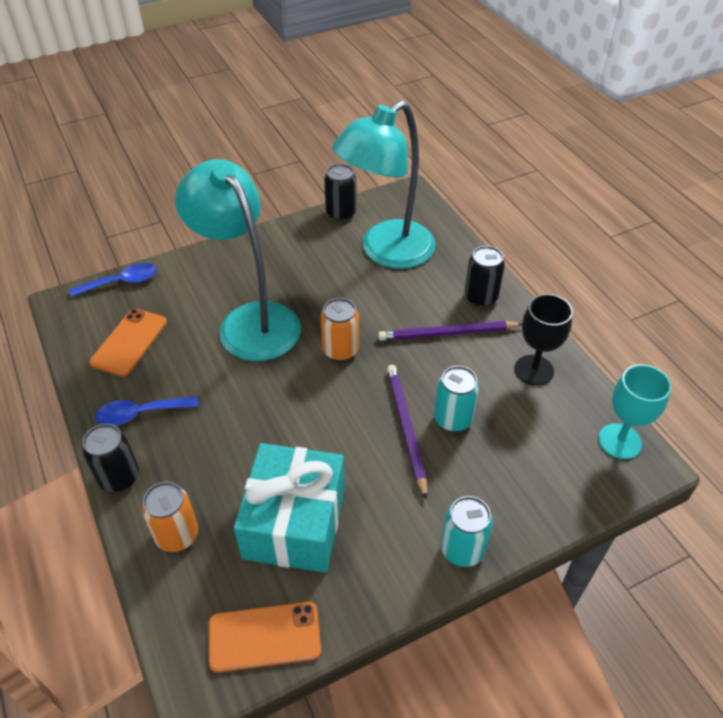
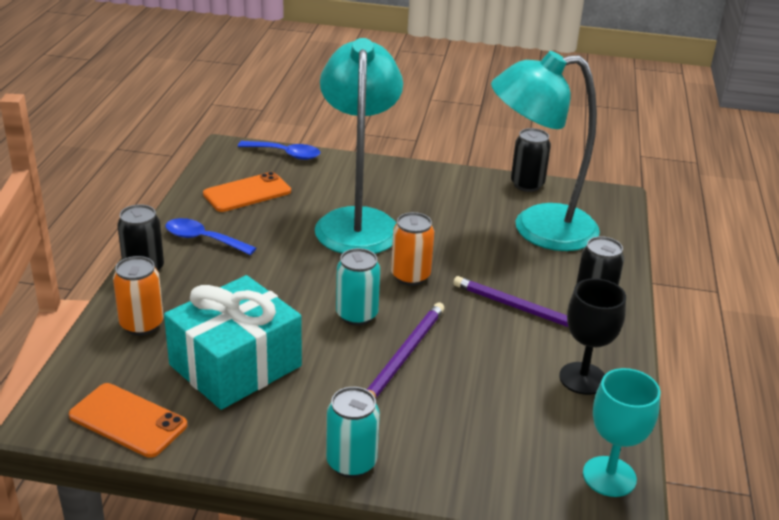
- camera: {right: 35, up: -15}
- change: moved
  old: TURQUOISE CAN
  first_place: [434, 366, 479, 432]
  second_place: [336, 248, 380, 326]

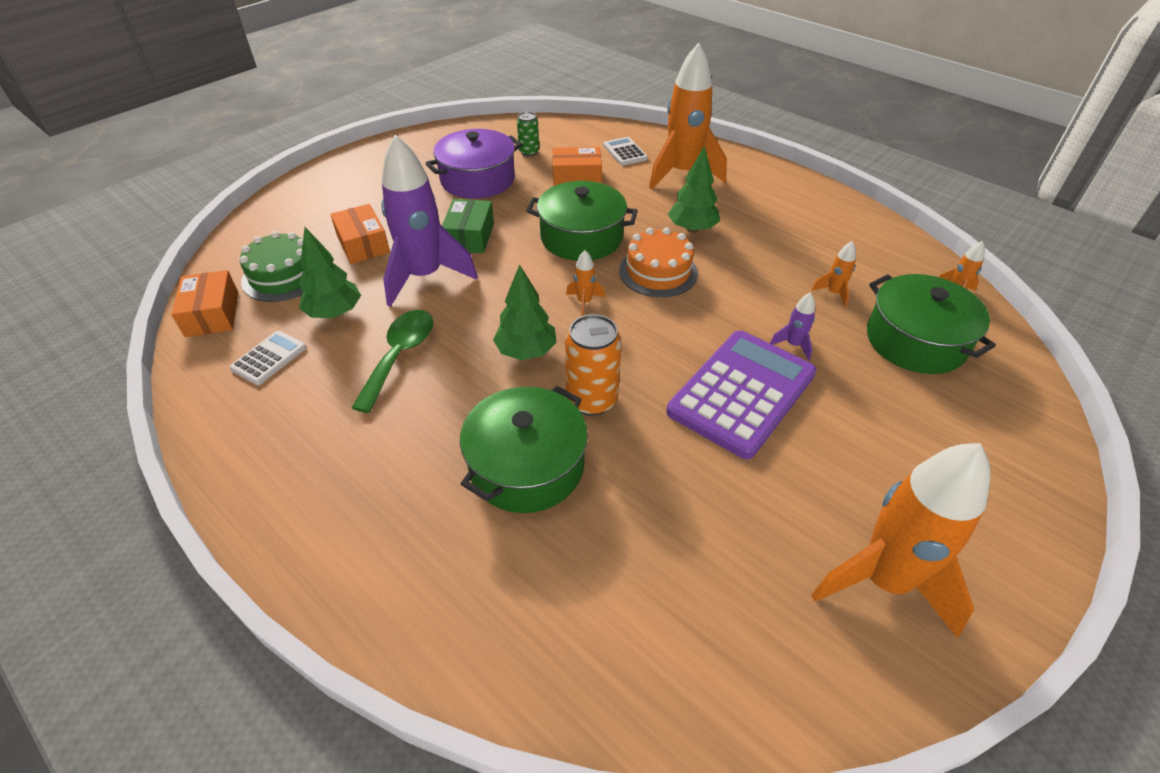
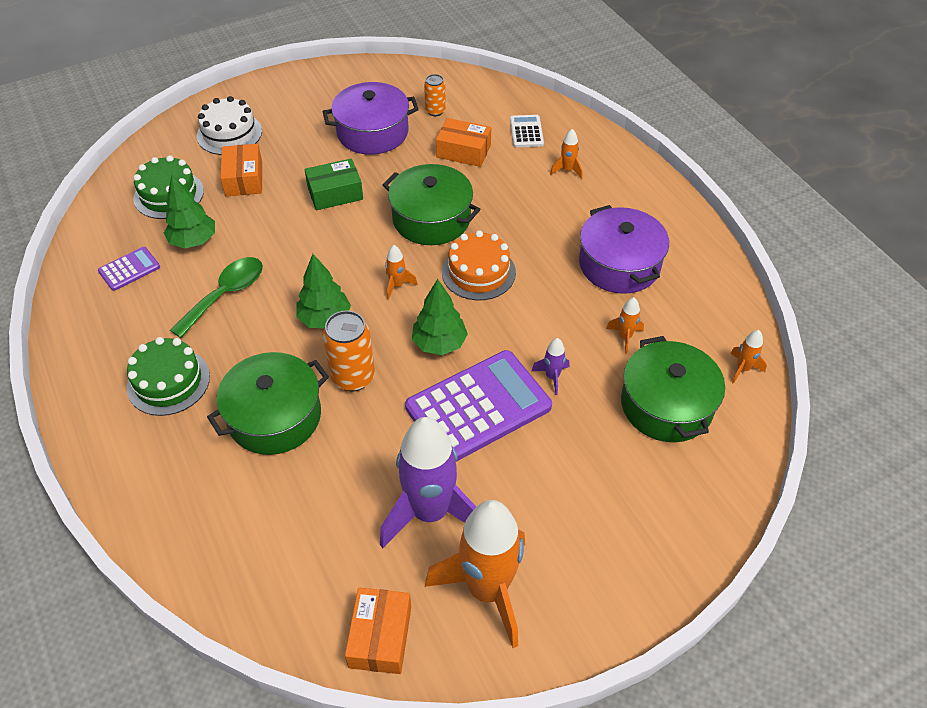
- camera: {right: 20, up: 5}
- change: recoloured
  old: WHITE CALCULATOR
  new: PURPLE CALCULATOR
  first_place: [230, 331, 306, 385]
  second_place: [98, 247, 160, 291]
- change: added
  new: GREEN CAKE
  second_place: [127, 337, 210, 416]
- change: added
  new: WHITE CAKE
  second_place: [197, 96, 262, 155]
- change: turned
  old: GREEN BOX
  first_place: [442, 199, 494, 253]
  second_place: [304, 158, 363, 210]
  degrees: 45
- change: moved
  old: ORANGE BOX
  first_place: [171, 270, 239, 337]
  second_place: [345, 587, 411, 674]
- change: moved
  old: PURPLE ROCKET
  first_place: [381, 134, 478, 307]
  second_place: [380, 417, 476, 548]
- change: moved
  old: GREEN TREE
  first_place: [668, 146, 720, 233]
  second_place: [412, 279, 468, 355]
- change: recoloured
  old: GREEN CAN
  new: ORANGE CAN
  first_place: [517, 112, 539, 157]
  second_place: [424, 74, 446, 116]
- change: resized
  old: ORANGE ROCKET
  first_place: [649, 43, 727, 189]
  second_place: [550, 129, 583, 179]
  factor: 0.41
- change: added
  new: PURPLE POT
  second_place: [579, 205, 669, 294]

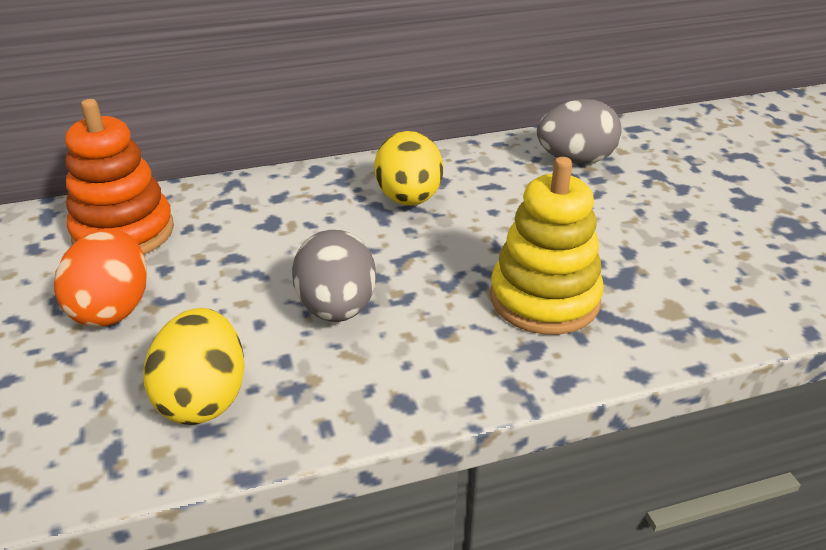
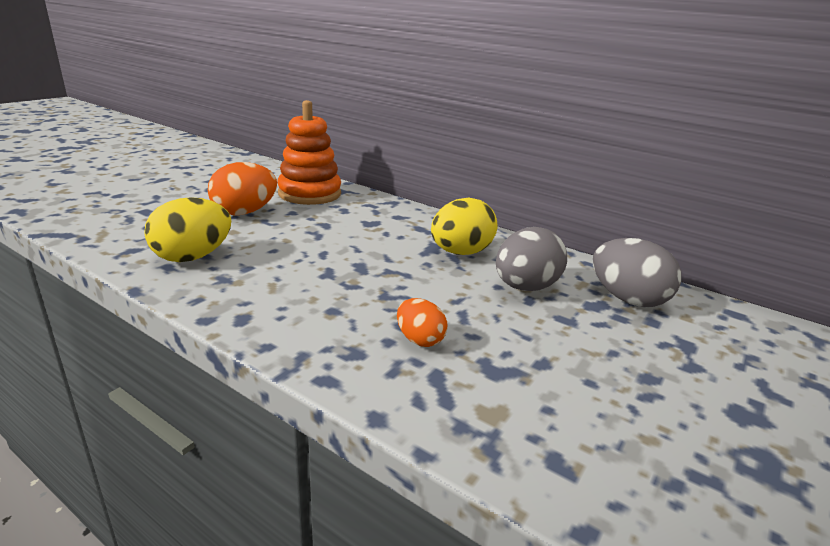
- camera: {right: 50, up: -10}
- change: replaced
  old: YELLOW STACKING TOY
  new: ORANGE EGG
  first_place: [490, 157, 604, 335]
  second_place: [397, 298, 447, 347]
- change: moved
  old: GREY EGG
  first_place: [292, 230, 376, 322]
  second_place: [496, 227, 567, 291]

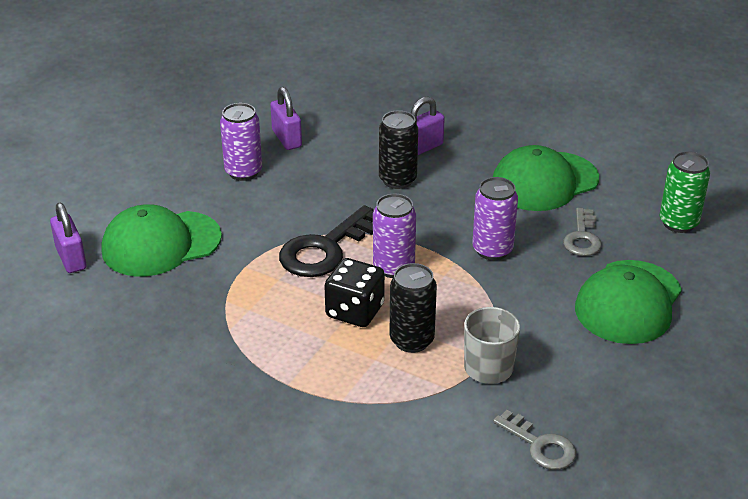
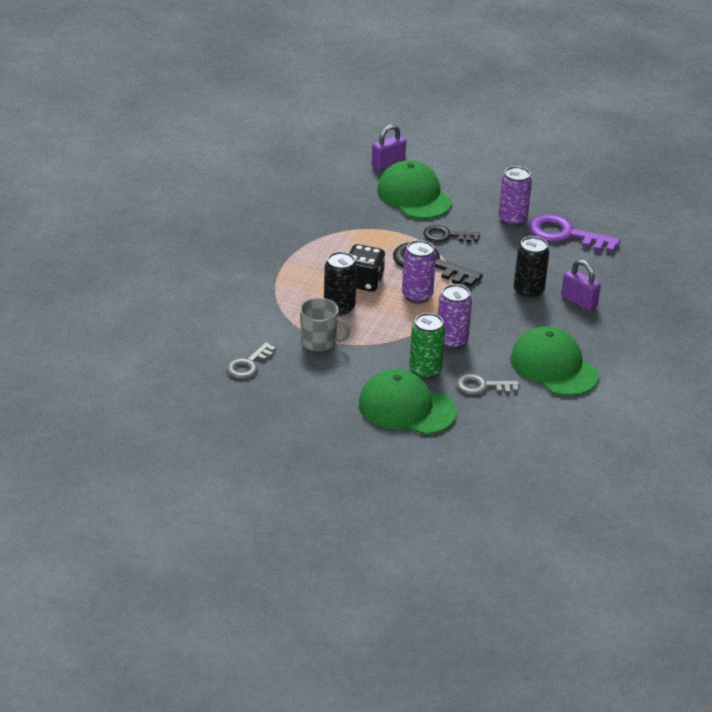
- camera: {right: 80, up: 0}
- change: moved
  old: GREEN CAN
  first_place: [660, 151, 710, 233]
  second_place: [409, 313, 445, 379]
- change: added
  new: BLACK KEY
  second_place: [423, 225, 480, 242]
- change: replaced
  old: PURPLE PADLOCK
  new: PURPLE KEY
  first_place: [270, 87, 302, 150]
  second_place: [529, 214, 621, 253]

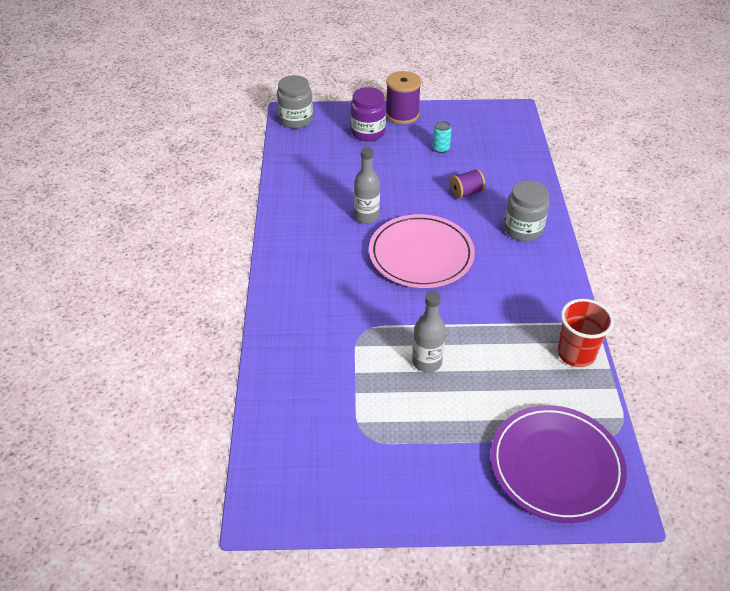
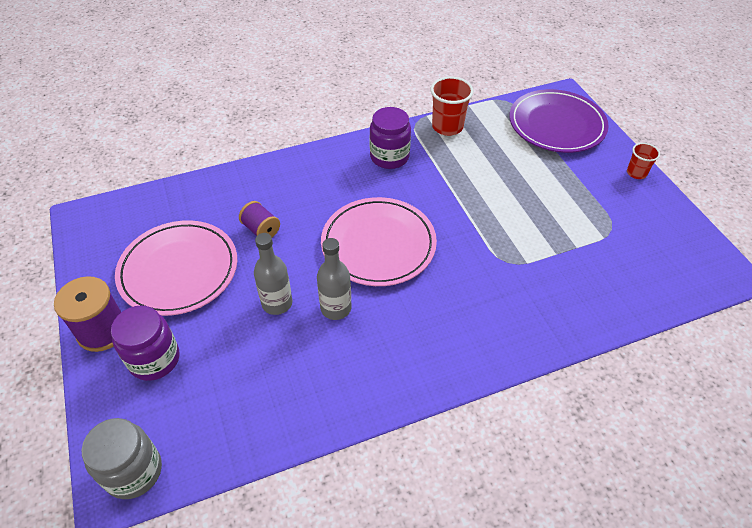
- camera: {right: -110, up: 5}
- change: replaced
  old: TURQUOISE CAN
  new: PINK PLATE
  first_place: [432, 121, 452, 153]
  second_place: [115, 220, 237, 316]
- change: moved
  old: GREY BOTTLE
  first_place: [412, 291, 446, 373]
  second_place: [254, 233, 292, 315]
- change: added
  new: PURPLE JAR
  second_place: [370, 107, 411, 169]
- change: added
  new: RED CUP
  second_place: [627, 143, 660, 179]
- change: removed
  old: GREY JAR
  first_place: [504, 180, 549, 241]

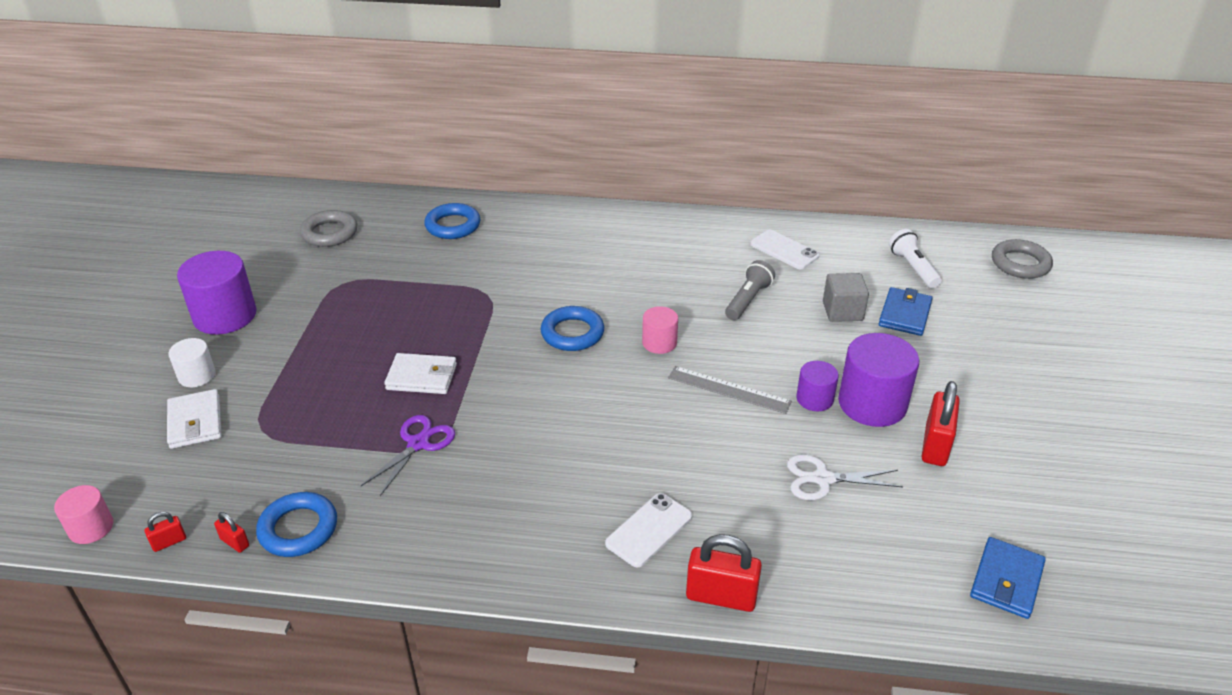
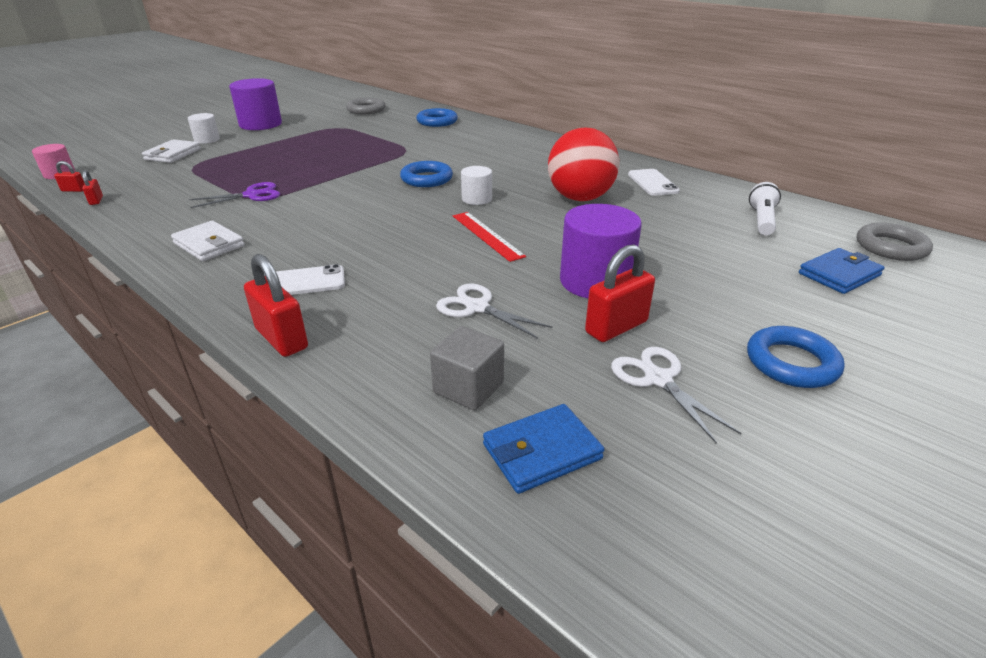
- camera: {right: 35, up: -5}
- change: moved
  old: WHITE WALLET
  first_place: [384, 353, 457, 394]
  second_place: [171, 220, 245, 261]
- change: moved
  old: GREY CUBE
  first_place: [823, 273, 869, 322]
  second_place: [430, 326, 504, 410]
- change: recoloured
  old: GREY RULER
  new: RED RULER
  first_place: [668, 366, 792, 414]
  second_place: [453, 212, 526, 262]
- change: recoloured
  old: PINK CYLINDER
  new: WHITE CYLINDER
  first_place: [642, 306, 678, 354]
  second_place: [461, 166, 492, 205]
- change: replaced
  old: GREY FLASHLIGHT
  new: RED BALL
  first_place: [725, 260, 775, 320]
  second_place: [548, 128, 619, 201]
- change: added
  new: WHITE SCISSORS
  second_place: [611, 347, 741, 444]
- change: moved
  old: BLUE RING
  first_place: [256, 492, 337, 557]
  second_place: [747, 326, 845, 388]
- change: moved
  old: BLUE WALLET
  first_place: [879, 287, 933, 336]
  second_place: [799, 248, 885, 294]
- change: removed
  old: PURPLE CYLINDER
  first_place: [796, 361, 839, 411]

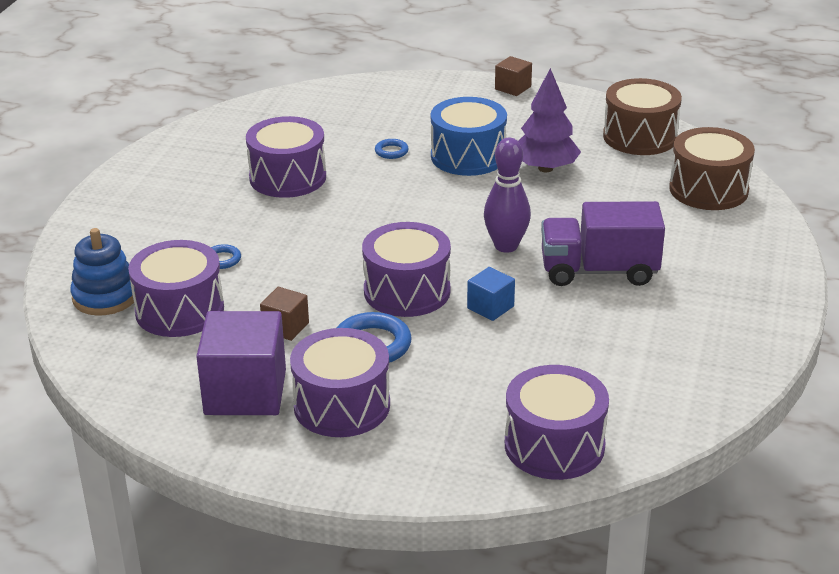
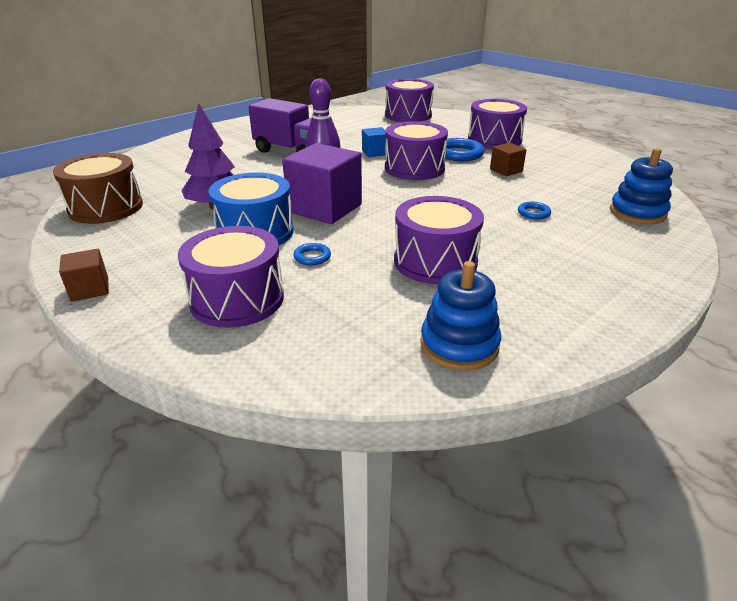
- camera: {right: -150, up: 0}
- change: moved
  old: PURPLE DRUM
  first_place: [128, 240, 224, 337]
  second_place: [178, 226, 284, 328]
- change: moved
  old: PURPLE CUBE
  first_place: [196, 311, 286, 415]
  second_place: [282, 143, 362, 224]
- change: added
  new: BLUE STACKING TOY
  second_place: [420, 261, 501, 371]
- change: removed
  old: BROWN DRUM
  first_place: [669, 127, 755, 210]

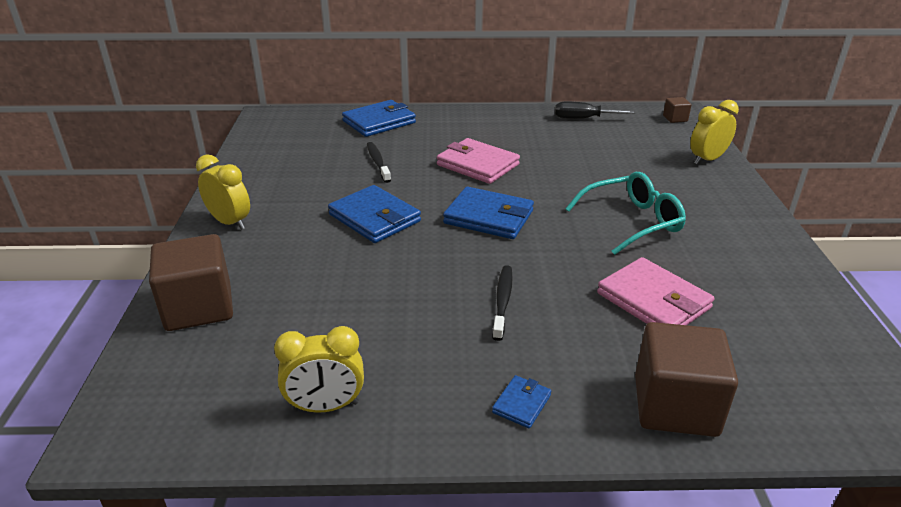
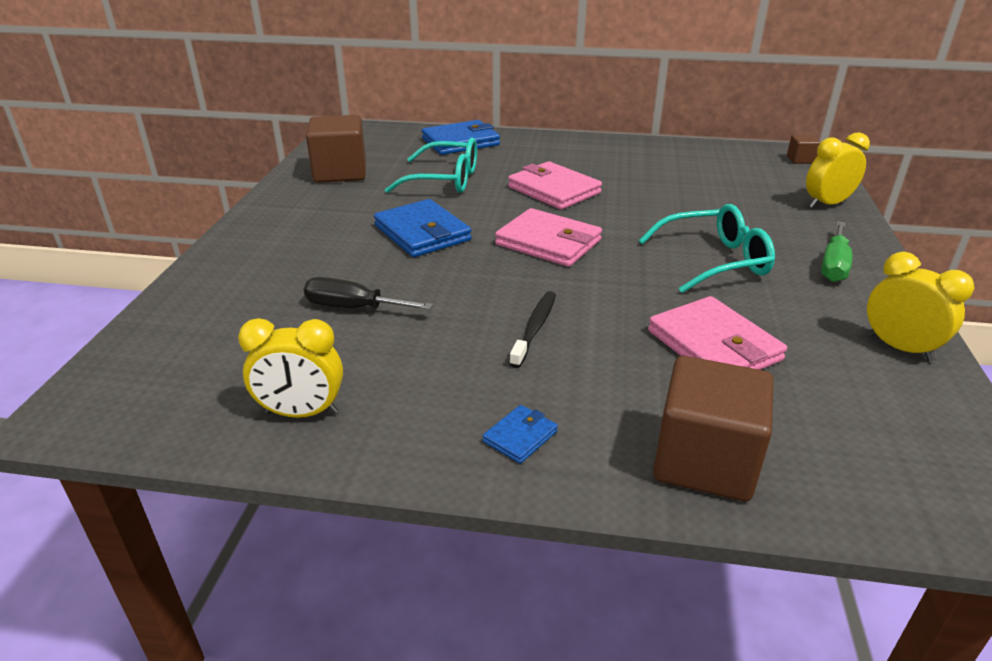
- camera: {right: 10, up: 0}
- change: moved
  old: BLACK SCREWDRIVER
  first_place: [555, 102, 635, 119]
  second_place: [304, 277, 433, 310]
- change: moved
  old: BROWN CUBE
  first_place: [149, 234, 233, 331]
  second_place: [306, 115, 366, 183]
- change: replaced
  old: BLACK TOOTHBRUSH
  new: TURQUOISE GLASSES
  first_place: [367, 142, 391, 183]
  second_place: [385, 138, 477, 193]
- change: recoloured
  old: BLUE WALLET
  new: PINK WALLET
  first_place: [443, 187, 534, 239]
  second_place: [495, 208, 602, 267]
- change: added
  new: GREEN SCREWDRIVER
  second_place: [821, 221, 852, 282]
- change: moved
  old: YELLOW CLOCK
  first_place: [196, 154, 250, 230]
  second_place: [867, 252, 974, 362]

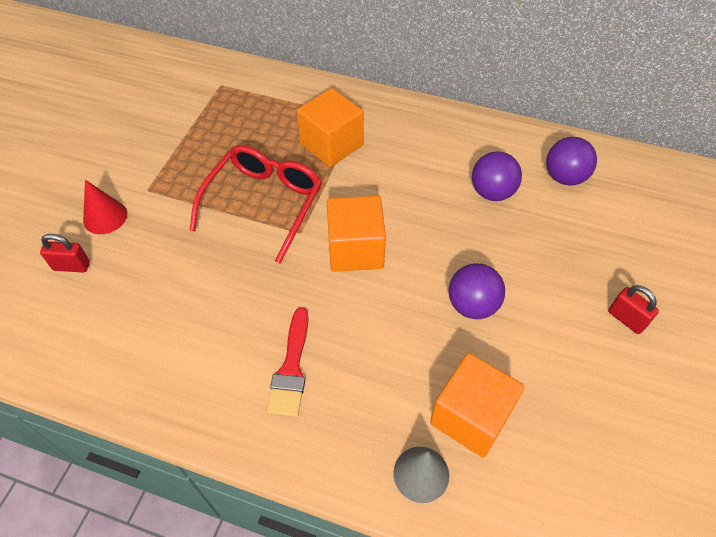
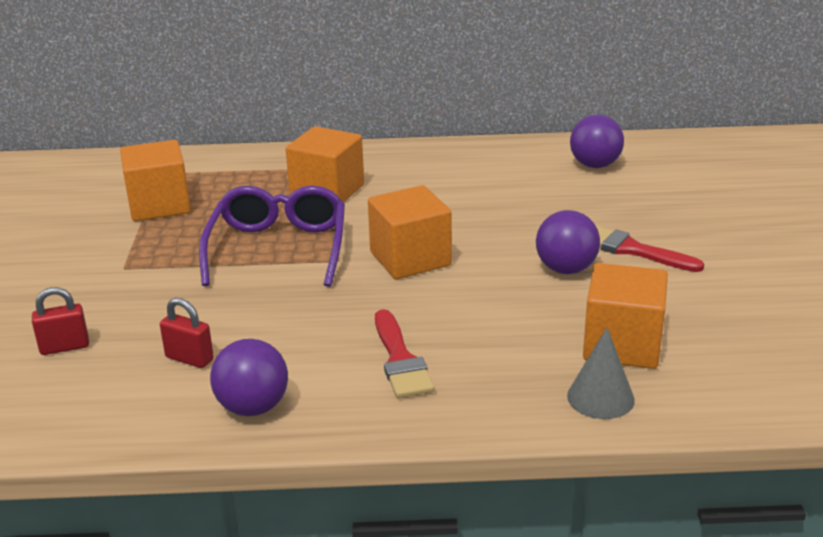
- camera: {right: -20, up: -25}
- change: added
  new: ORANGE CUBE
  second_place: [120, 140, 191, 221]
- change: moved
  old: RED PADLOCK
  first_place: [608, 285, 659, 334]
  second_place: [160, 298, 214, 368]
- change: recoloured
  old: RED GLASSES
  new: PURPLE GLASSES
  first_place: [189, 145, 322, 264]
  second_place: [199, 186, 345, 287]
- change: moved
  old: PURPLE BALL
  first_place: [472, 151, 522, 201]
  second_place: [210, 339, 288, 416]
- change: added
  new: RED BRUSH
  second_place: [596, 226, 704, 272]
- change: removed
  old: RED CONE
  first_place: [83, 180, 127, 234]

